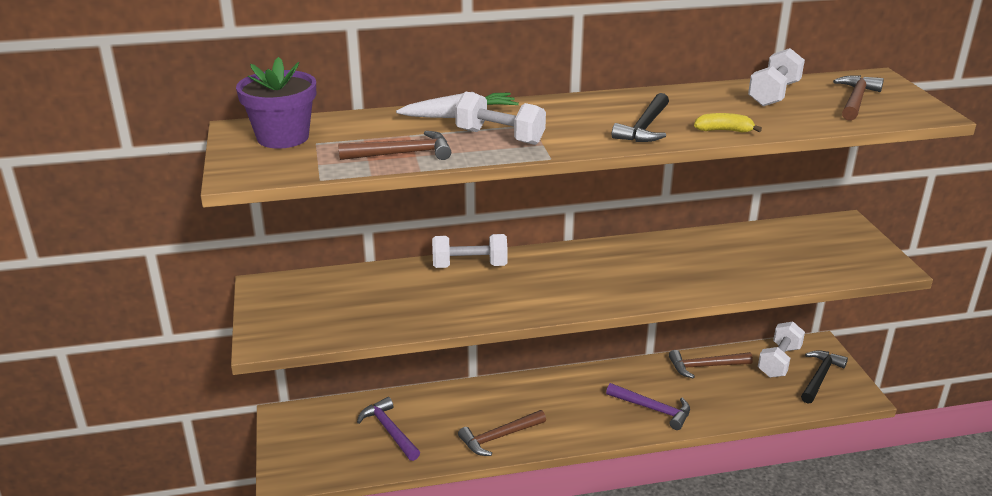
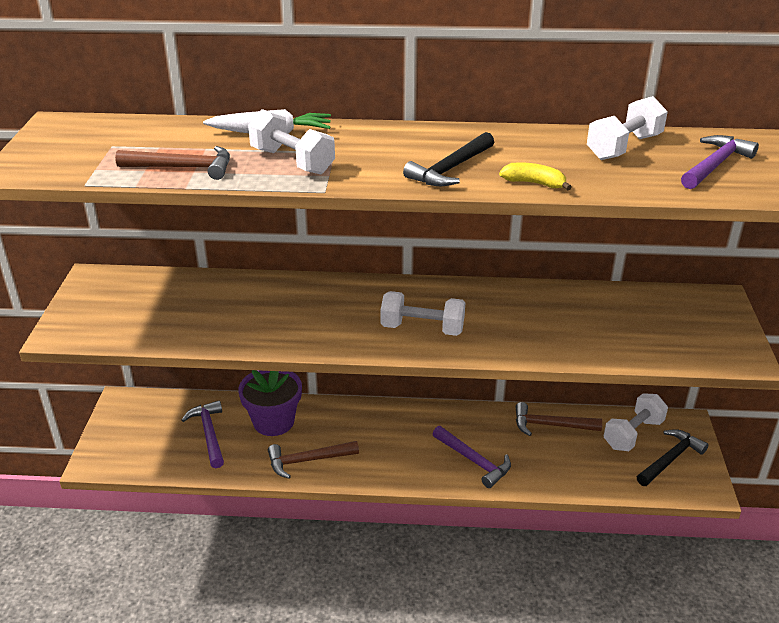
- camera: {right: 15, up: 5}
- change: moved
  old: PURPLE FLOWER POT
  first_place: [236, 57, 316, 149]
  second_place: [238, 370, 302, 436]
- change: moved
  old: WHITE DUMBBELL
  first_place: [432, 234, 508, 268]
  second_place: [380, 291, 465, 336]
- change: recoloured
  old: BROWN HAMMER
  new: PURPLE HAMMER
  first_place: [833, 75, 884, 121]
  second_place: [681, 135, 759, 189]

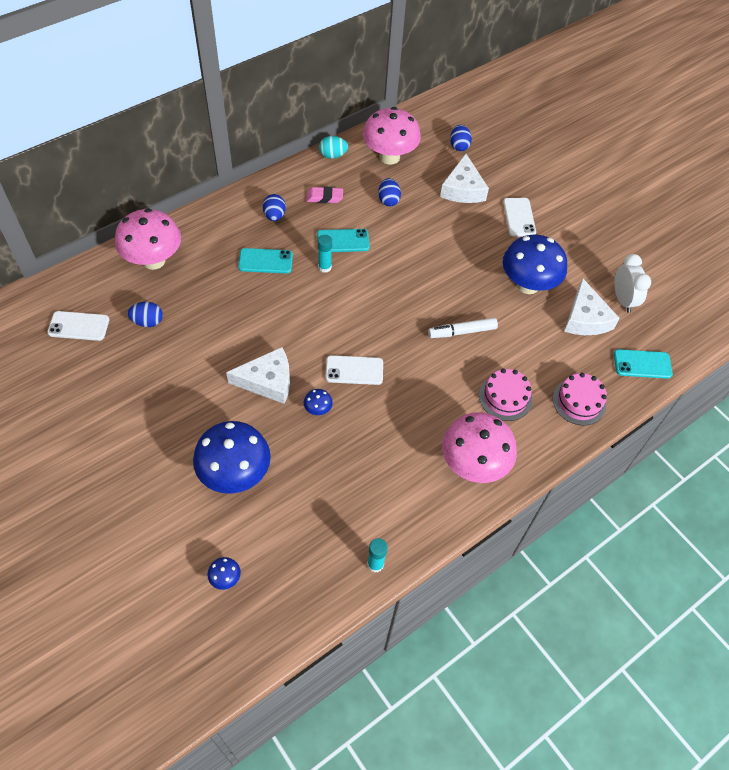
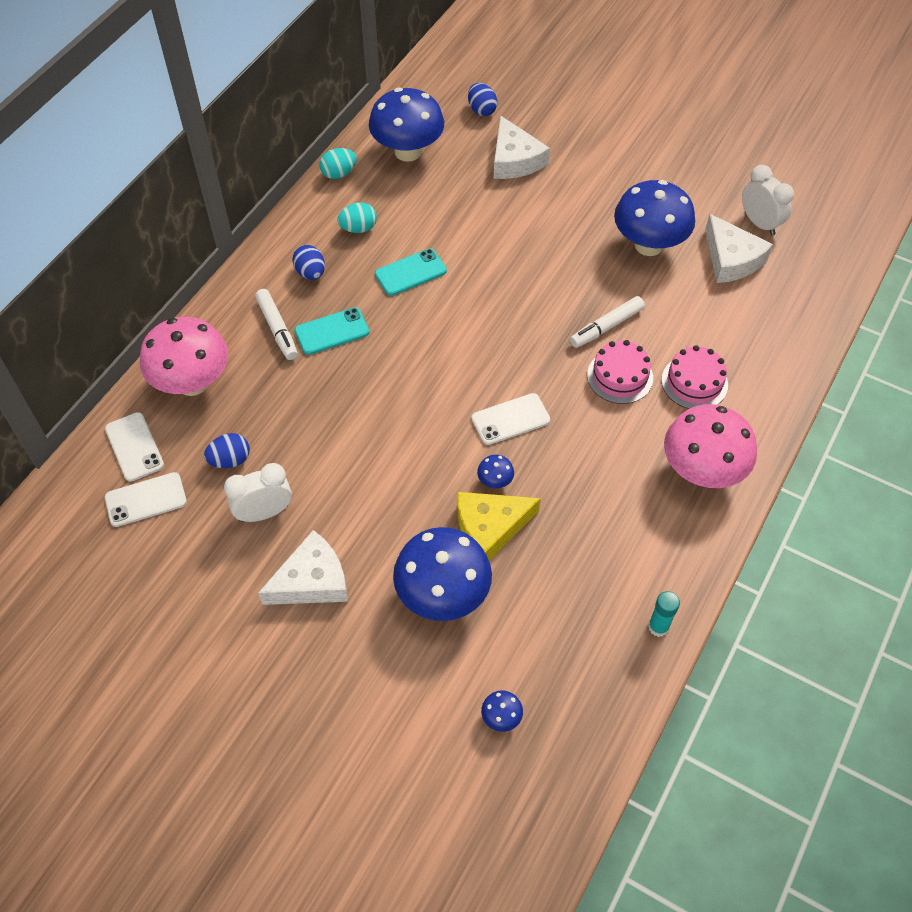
- camera: {right: -20, up: 0}
- change: moved
  old: WHITE PHONE
  first_place: [503, 198, 536, 237]
  second_place: [105, 412, 164, 481]
- change: added
  new: WHITE CLOCK
  second_place: [224, 463, 292, 522]
- change: added
  new: WHITE MARKER
  second_place: [255, 289, 298, 360]
- change: moved
  old: WHITE CHEESE
  first_place: [226, 347, 290, 404]
  second_place: [258, 530, 348, 605]
- change: replaced
  old: PINK ERASER
  new: TURQUOISE EGG
  first_place: [306, 187, 343, 203]
  second_place: [337, 202, 377, 233]
- change: recoloured
  old: PINK MUSHROOM
  new: BLUE MUSHROOM
  first_place: [363, 107, 421, 165]
  second_place: [369, 88, 444, 162]
- change: added
  new: YELLOW CHEESE
  second_place: [458, 492, 541, 560]
- change: moved
  old: PINK CAKE
  first_place: [553, 373, 607, 426]
  second_place: [587, 340, 653, 404]
- change: removed
  old: TURQUOISE GLUE STICK
  first_place: [318, 235, 332, 273]
- change: removed
  old: BLUE EGG
  first_place: [378, 178, 401, 207]
- change: removed
  old: TURQUOISE PHONE
  first_place: [614, 349, 673, 379]

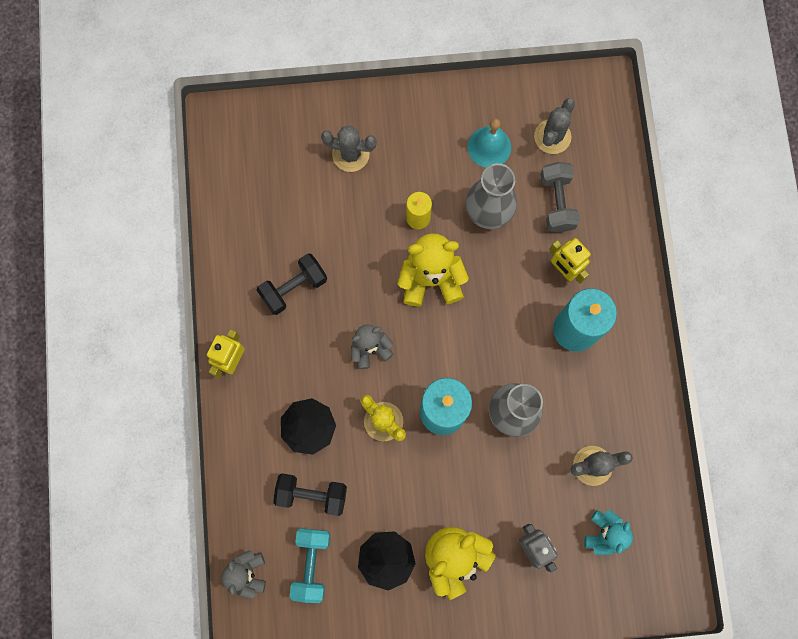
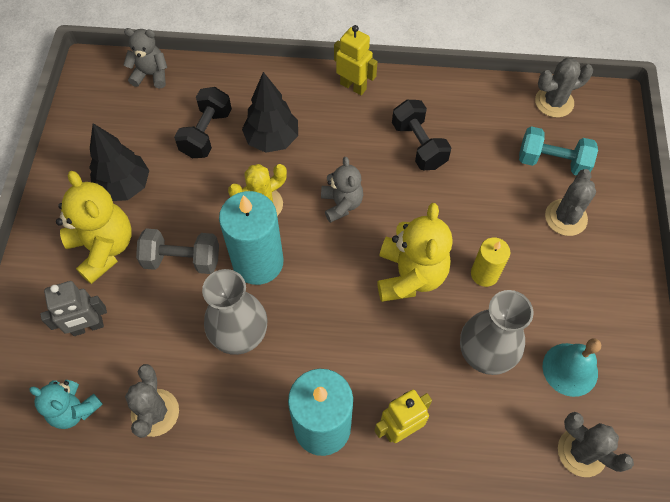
- camera: {right: 100, up: -15}
- change: moved
  old: GREY DUMBBELL
  first_place: [540, 162, 580, 232]
  second_place: [136, 228, 219, 274]
- change: moved
  old: TURQUOISE DUMBBELL
  first_place: [289, 528, 330, 603]
  second_place: [519, 126, 598, 176]
- change: added
  new: GREY CACTUS
  second_place: [535, 58, 593, 118]

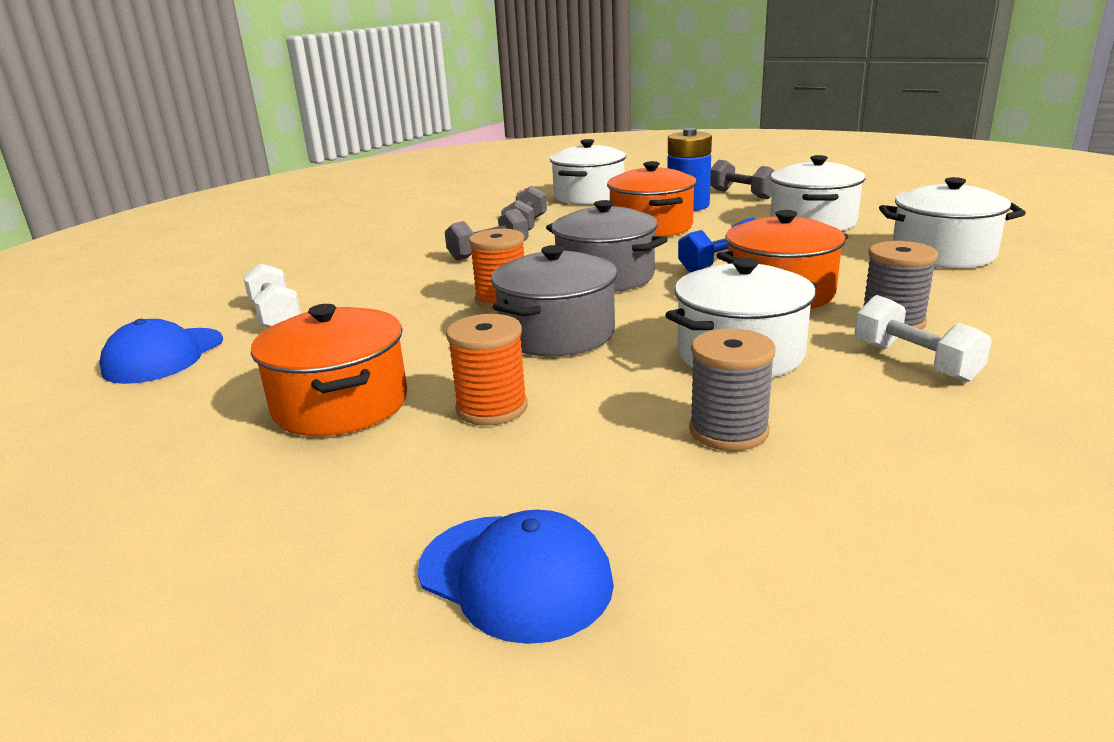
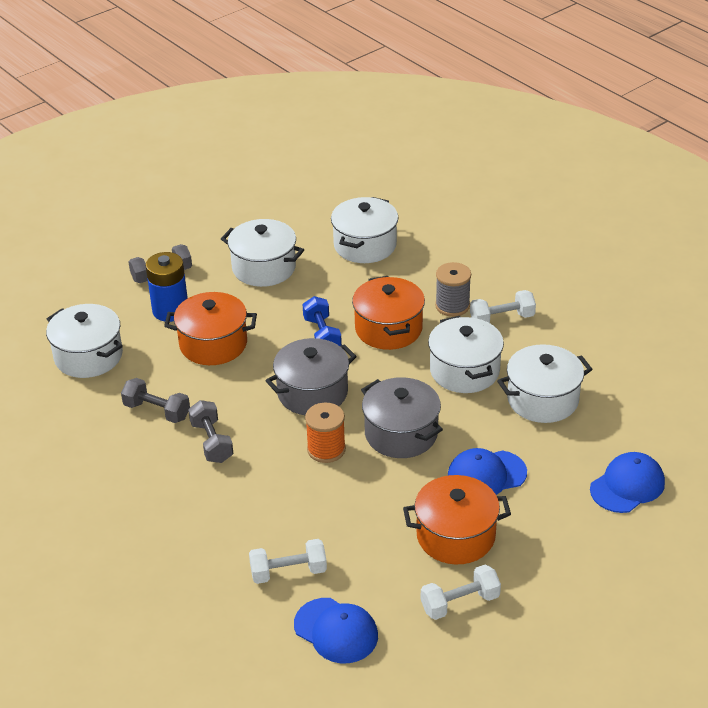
- camera: {right: -75, up: 15}
- change: added
  new: WHITE DUMBBELL
  second_place: [421, 564, 501, 620]
- change: replaced
  old: ORANGE SPOOL
  new: BLUE CAP
  first_place: [446, 314, 528, 425]
  second_place: [448, 448, 527, 495]
- change: replaced
  old: GREY SPOOL
  new: WHITE POT
  first_place: [689, 329, 776, 451]
  second_place: [497, 344, 593, 423]

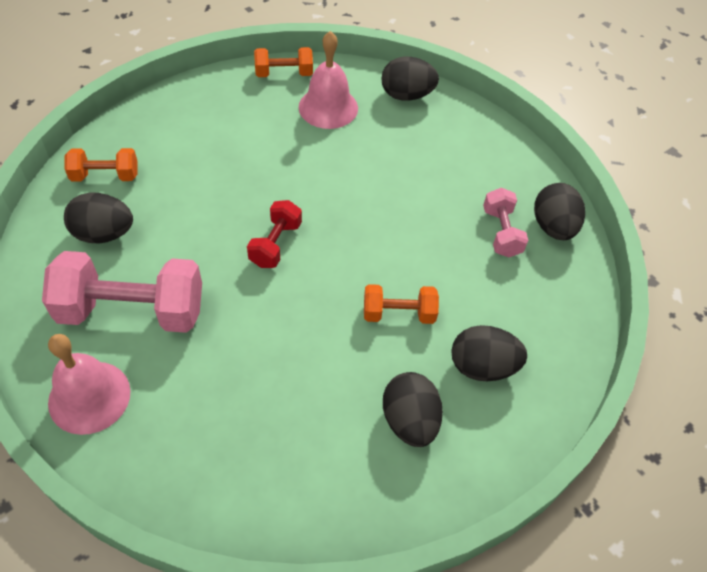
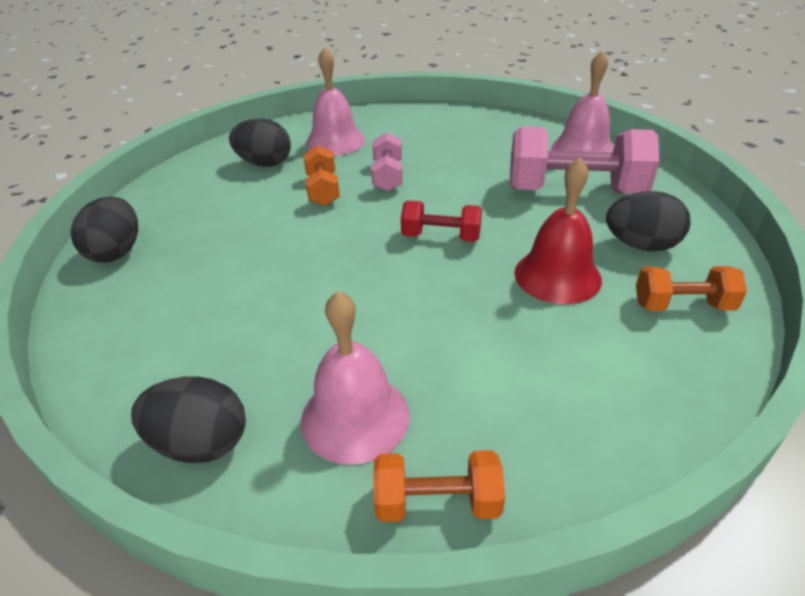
- camera: {right: -170, up: -15}
- change: turned
  old: ORANGE DUMBBELL
  first_place: [364, 284, 439, 324]
  second_place: [303, 145, 340, 206]
  degrees: 75
- change: replaced
  old: BLACK EGG
  new: PINK BELL
  first_place: [383, 372, 443, 447]
  second_place: [306, 47, 365, 156]
- change: moved
  old: PINK DUMBBELL
  first_place: [483, 188, 528, 257]
  second_place: [371, 132, 403, 192]
- change: turned
  old: RED DUMBBELL
  first_place: [247, 200, 302, 268]
  second_place: [401, 201, 482, 242]
  degrees: 75
- change: added
  new: RED BELL
  second_place: [514, 157, 602, 304]

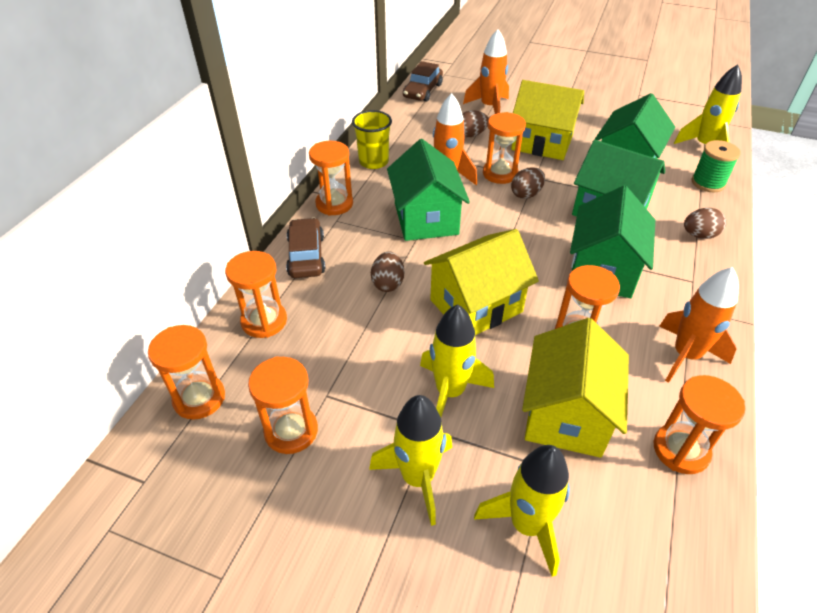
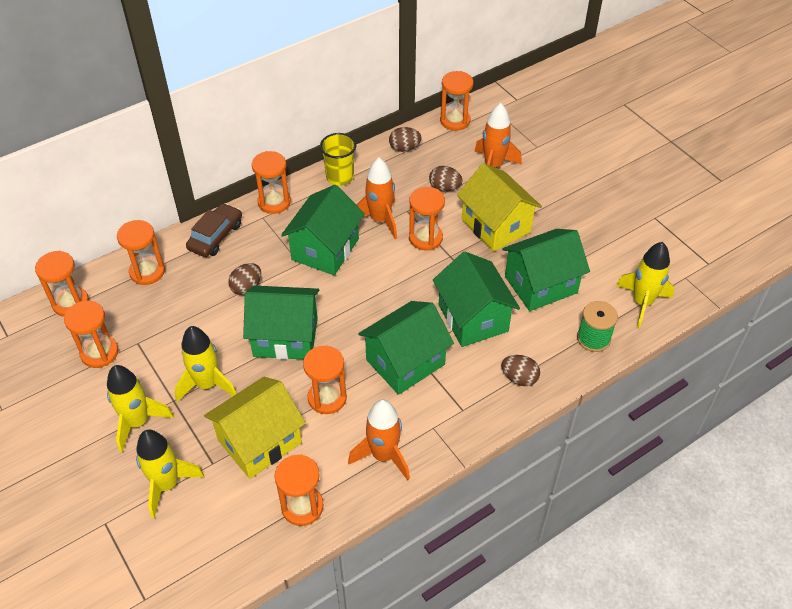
- camera: {right: 35, up: 5}
- change: recoloured
  old: YELLOW HOUSE
  new: GREEN HOUSE
  first_place: [424, 229, 539, 335]
  second_place: [243, 286, 319, 360]
- change: moved
  old: BROWN EGG
  first_place: [511, 167, 545, 199]
  second_place: [389, 127, 421, 152]
- change: replaced
  old: BROWN CAR
  new: ORANGE HOURGLASS
  first_place: [403, 61, 443, 102]
  second_place: [440, 71, 473, 131]

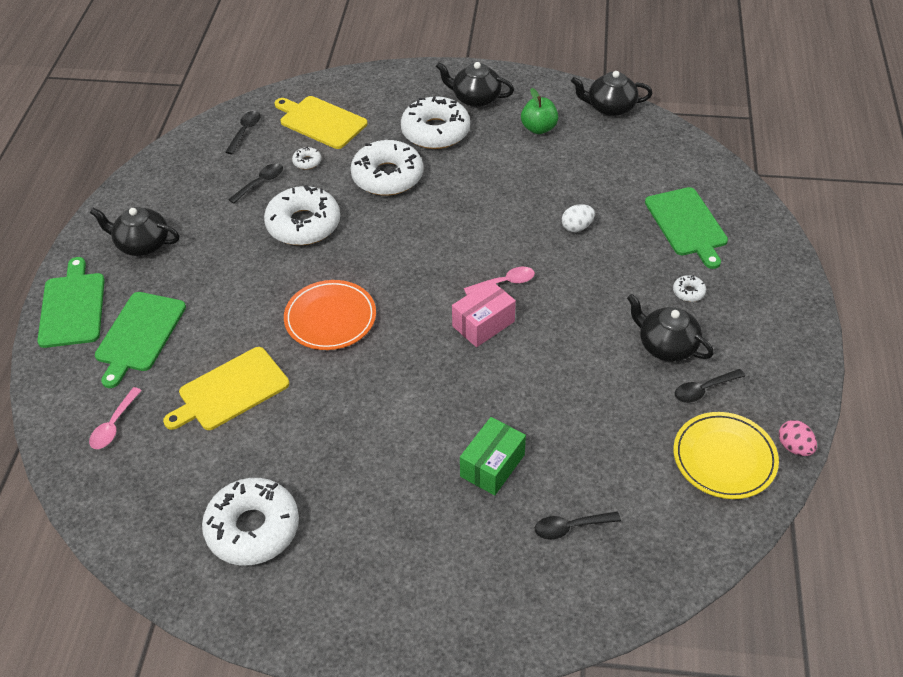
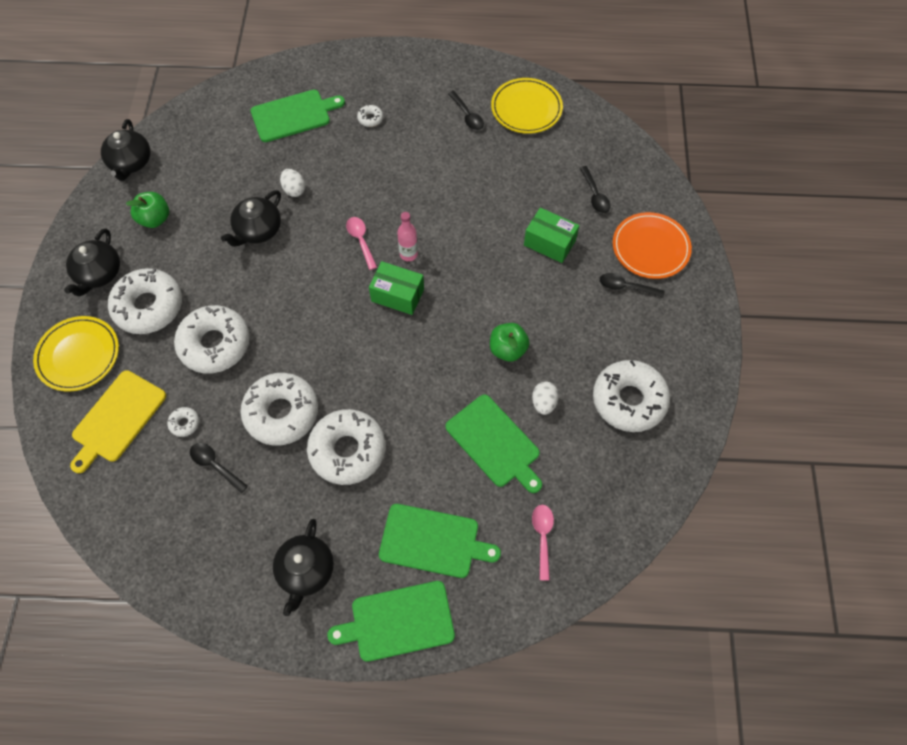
- camera: {right: -95, up: 15}
- change: added
  new: YELLOW PLATE
  second_place: [33, 316, 119, 391]
- change: moved
  old: BLACK TEAPOT
  first_place: [627, 294, 714, 362]
  second_place: [221, 190, 281, 247]
- change: added
  new: WHITE DONUT
  second_place: [307, 409, 385, 485]
- change: added
  new: GREEN BOX
  second_place: [369, 261, 424, 315]
- change: replaced
  old: PINK BOX
  new: PINK BOTTLE
  first_place: [452, 280, 516, 347]
  second_place: [397, 212, 418, 261]
- change: recoloured
  old: YELLOW CUTTING BOARD
  new: GREEN CUTTING BOARD
  first_place: [163, 347, 289, 430]
  second_place: [446, 394, 542, 493]
- change: added
  new: GREEN APPLE
  second_place: [490, 323, 530, 362]
- change: added
  new: WHITE EGG
  second_place: [532, 382, 559, 415]
- change: turned
  old: PINK SPOON
  first_place: [89, 387, 142, 449]
  second_place: [532, 505, 554, 580]
  degrees: -105
- change: moved
  old: BLACK SPOON
  first_place: [225, 111, 261, 154]
  second_place: [600, 273, 665, 298]
- change: moved
  old: ORANGE PLATE
  first_place: [284, 280, 376, 350]
  second_place: [613, 212, 692, 279]
- change: removed
  old: PINK EGG
  first_place: [779, 420, 817, 456]

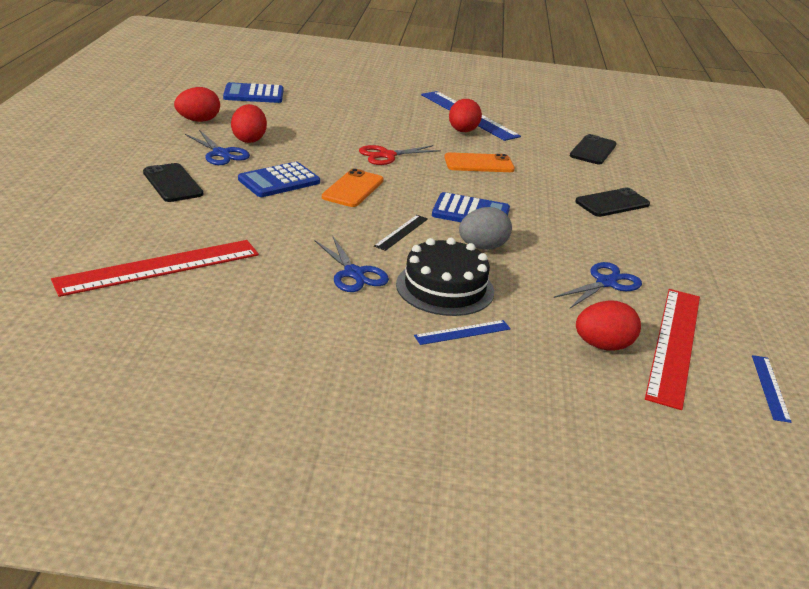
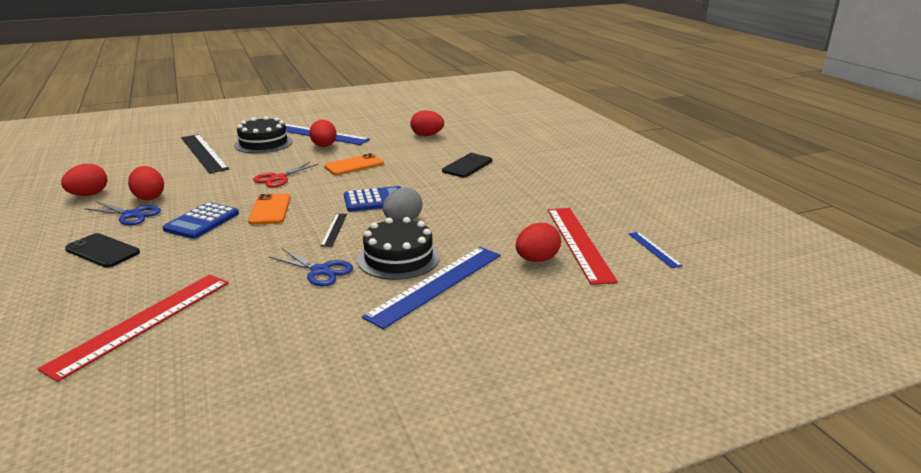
- camera: {right: -25, up: -5}
- change: added
  new: BLACK RULER
  second_place: [181, 134, 229, 173]
- change: added
  new: BLACK CAKE
  second_place: [234, 116, 293, 153]
- change: resized
  old: BLUE RULER
  first_place: [414, 320, 511, 345]
  second_place: [362, 247, 500, 329]
  factor: 2.12
- change: replaced
  old: BLACK PHONE
  new: RED EGG
  first_place: [570, 134, 617, 164]
  second_place: [410, 110, 444, 136]
- change: removed
  old: BLUE CALCULATOR
  first_place: [223, 82, 283, 103]
- change: removed
  old: BLUE SCISSORS
  first_place: [554, 262, 642, 308]

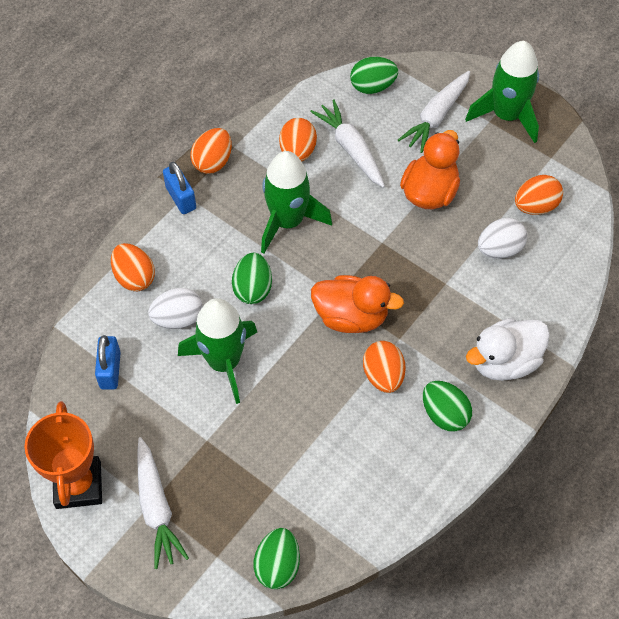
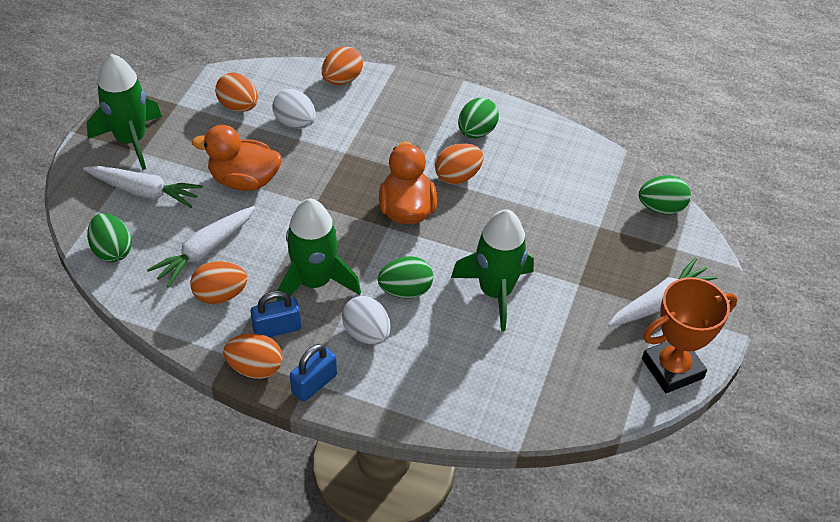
- camera: {right: -110, up: -10}
- change: moved
  old: BLUE PADLOCK
  first_place: [95, 335, 121, 390]
  second_place: [251, 290, 301, 337]
- change: moved
  old: ORANGE EGG
  first_place: [111, 243, 155, 291]
  second_place: [322, 46, 363, 85]
- change: moved
  old: WHITE EGG
  first_place: [148, 288, 202, 329]
  second_place: [342, 296, 391, 345]
- change: removed
  old: WHITE DUCK
  first_place: [466, 318, 550, 381]

